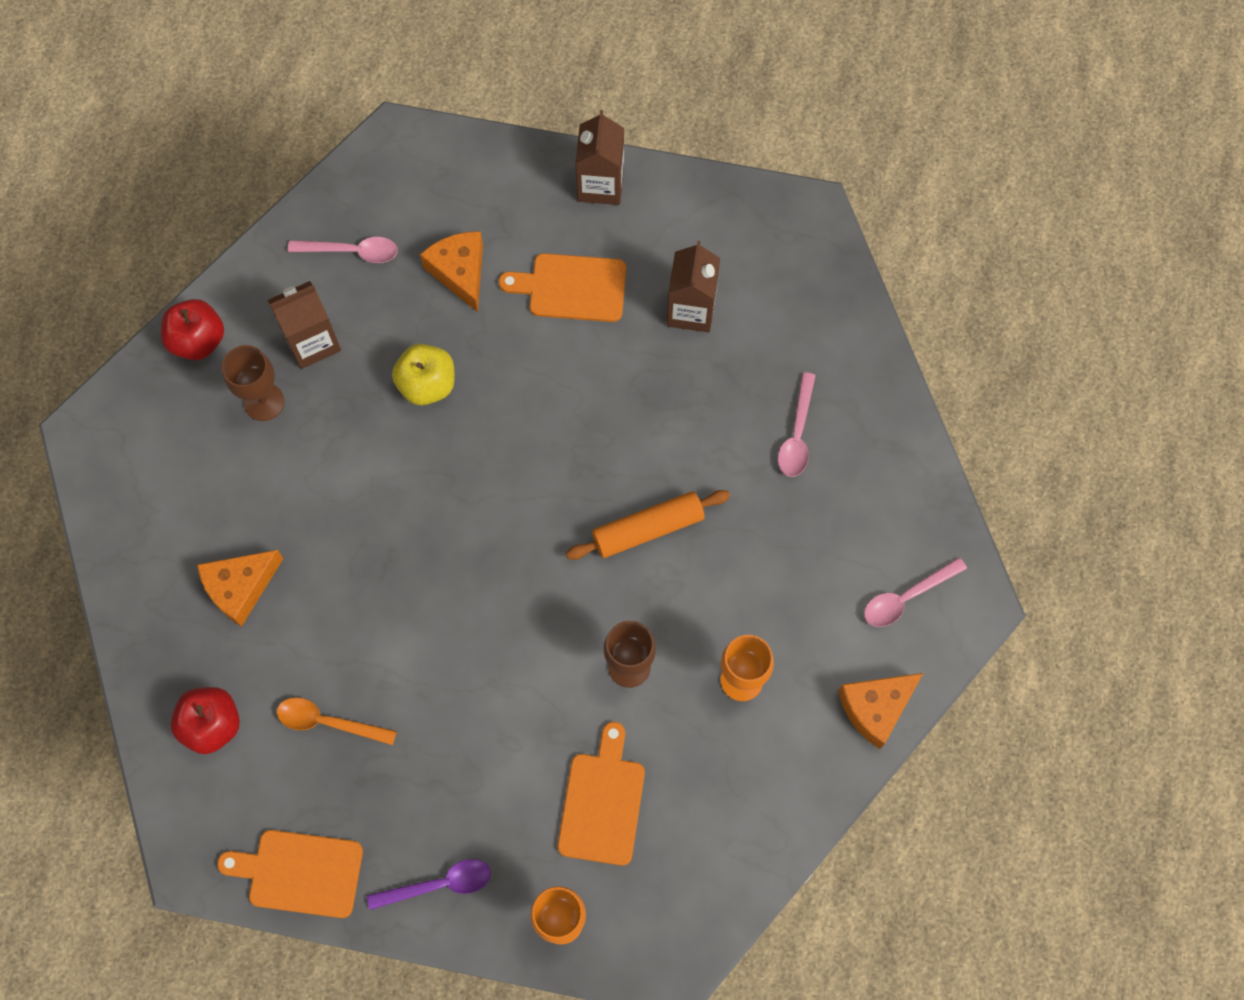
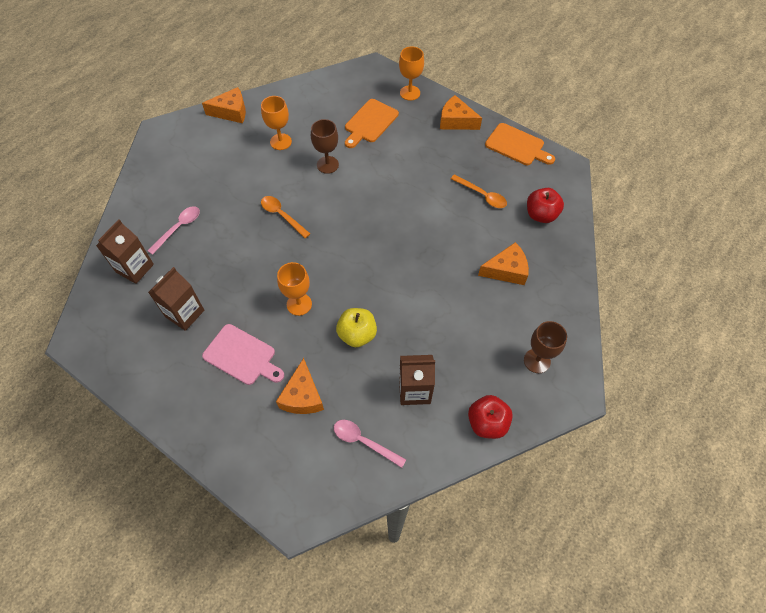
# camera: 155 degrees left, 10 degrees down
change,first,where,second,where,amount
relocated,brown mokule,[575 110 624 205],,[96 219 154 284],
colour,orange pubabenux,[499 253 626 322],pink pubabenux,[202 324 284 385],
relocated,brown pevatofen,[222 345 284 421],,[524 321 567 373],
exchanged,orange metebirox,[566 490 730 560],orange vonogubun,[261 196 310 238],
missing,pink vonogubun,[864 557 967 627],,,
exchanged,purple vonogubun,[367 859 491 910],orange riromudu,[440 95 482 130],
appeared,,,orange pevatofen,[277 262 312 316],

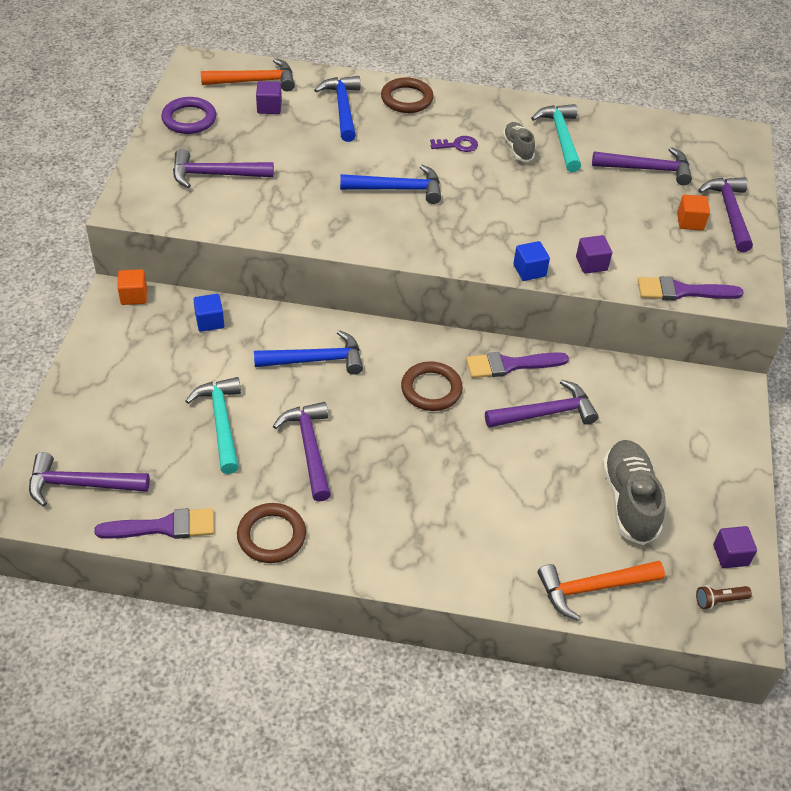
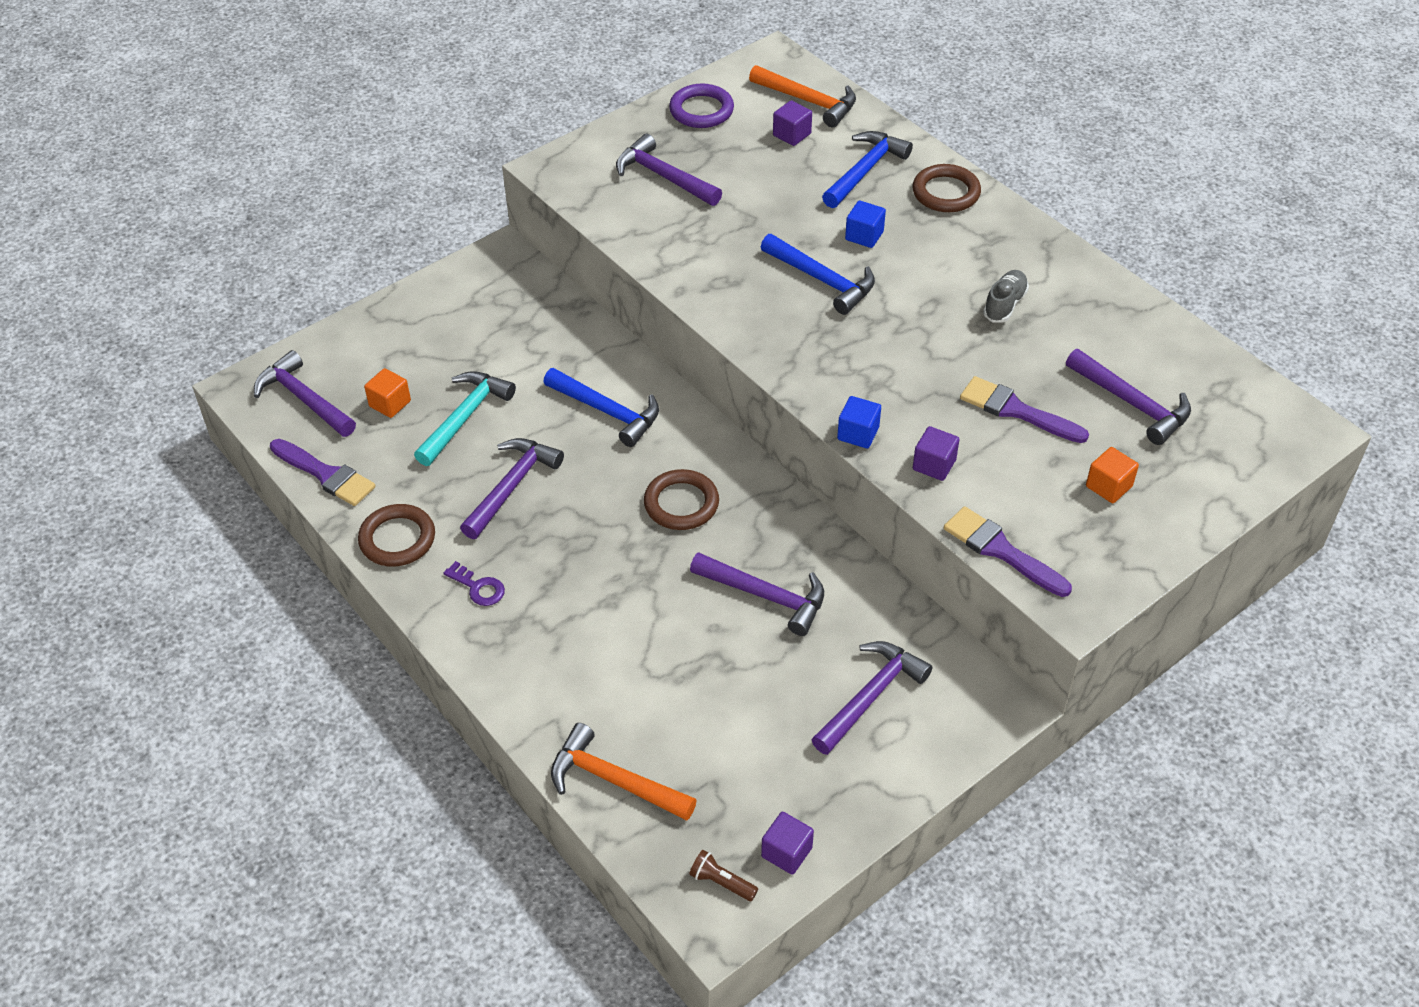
# camera: 45 degrees right, 0 degrees up
change,first,where,second,where,amount
missing,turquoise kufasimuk,[531 104 581 172],,,
relocated,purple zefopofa,[430 136 478 152],,[444 561 505 606],
relocated,purple kufasimuk,[698 177 753 252],,[811 641 933 755],
relocated,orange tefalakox,[117 269 147 305],,[364 368 411 418],
relocated,blue tefalakox,[193 294 224 332],,[845 201 886 248],
relocated,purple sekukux,[466 352 569 378],,[960 376 1089 443],
missing,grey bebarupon,[602 440 666 545],,,

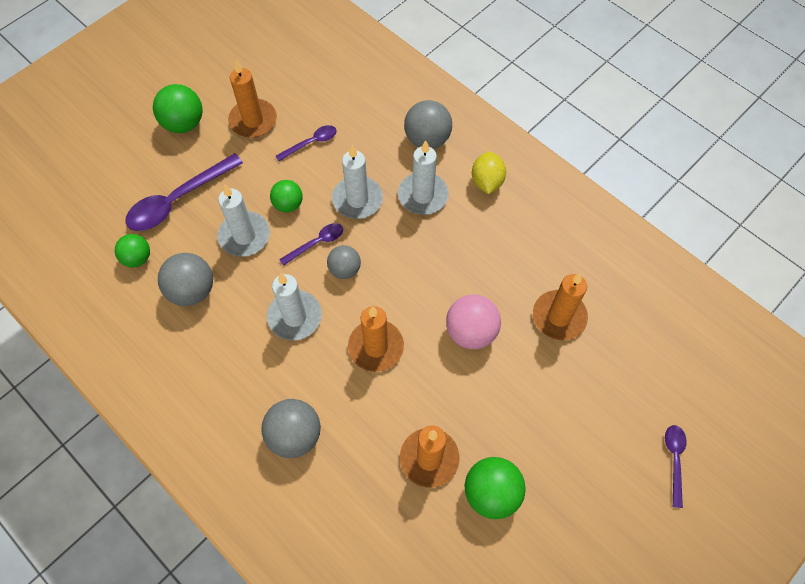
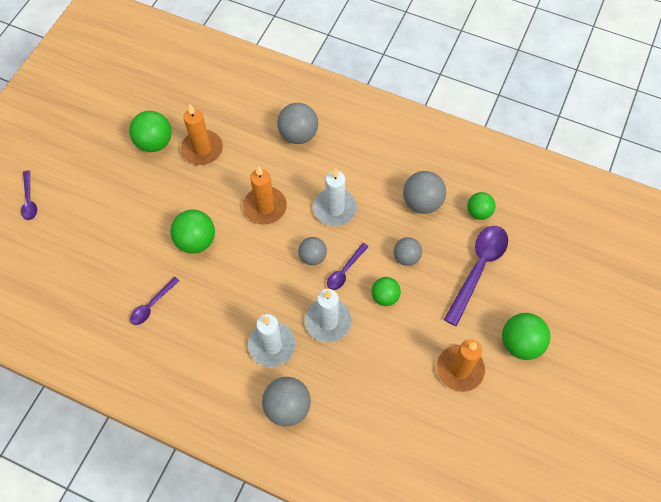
# camera: 160 degrees right, 0 degrees up
change,first,where,second,where,amount
relocated,purple vonogubun,[276 125 337 161],,[130 277 179 325],
missing,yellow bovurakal,[472 152 506 194],,,
exchanged,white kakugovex,[217 184 270 257],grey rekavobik,[394 237 422 266],
missing,orange kakugovex,[533 273 588 340],,,
colour,pink rekavobik,[446 295 501 349],green rekavobik,[170 210 215 254],

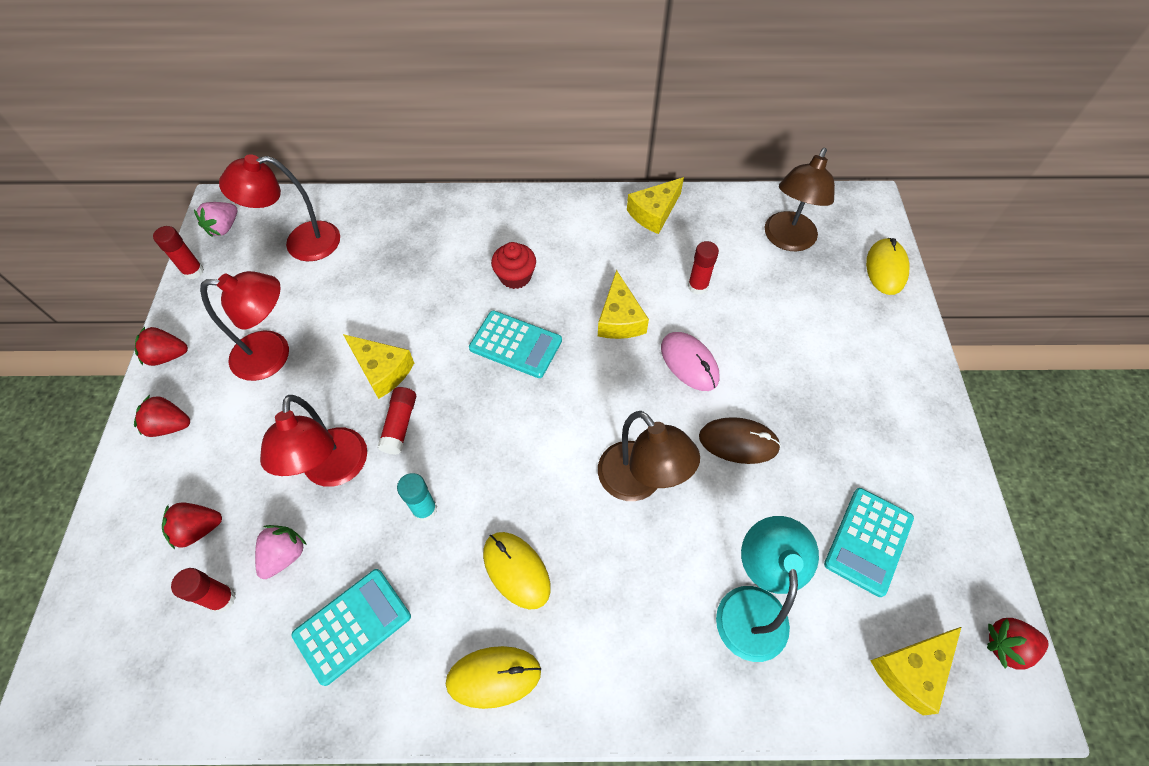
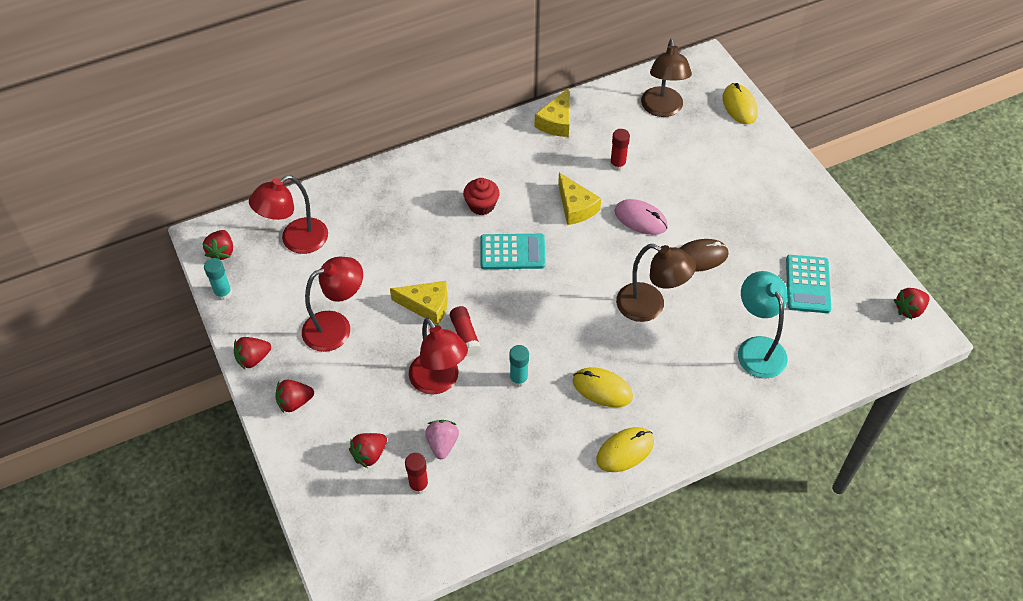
# camera: 25 degrees left, 5 degrees down
change,first,where,second,where,amount
colour,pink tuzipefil,[194 202 237 237],red tuzipefil,[203 230 233 260],
colour,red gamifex,[153 226 204 280],turquoise gamifex,[204 258 232 301],
missing,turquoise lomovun,[291 569 411 686],,,
missing,yellow riromudu,[870 627 961 716],,,

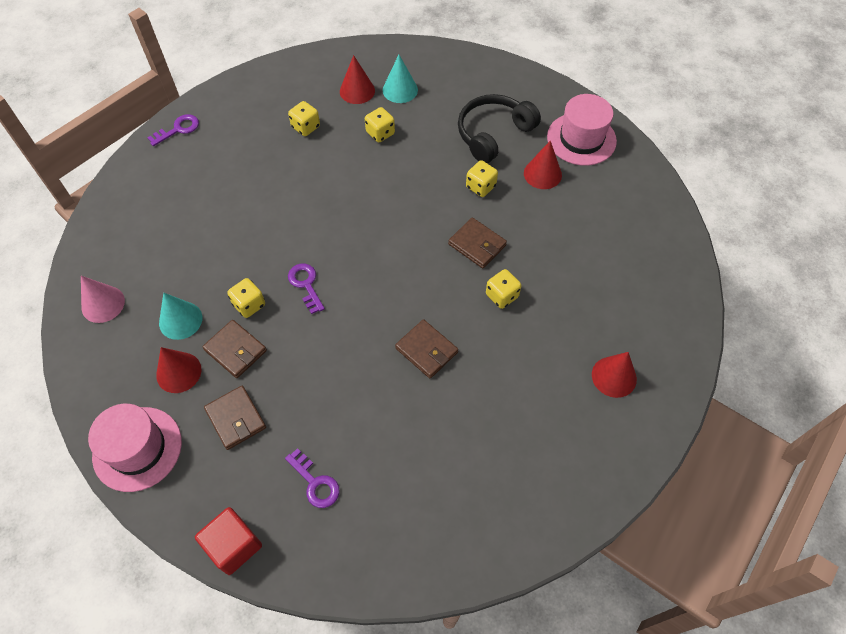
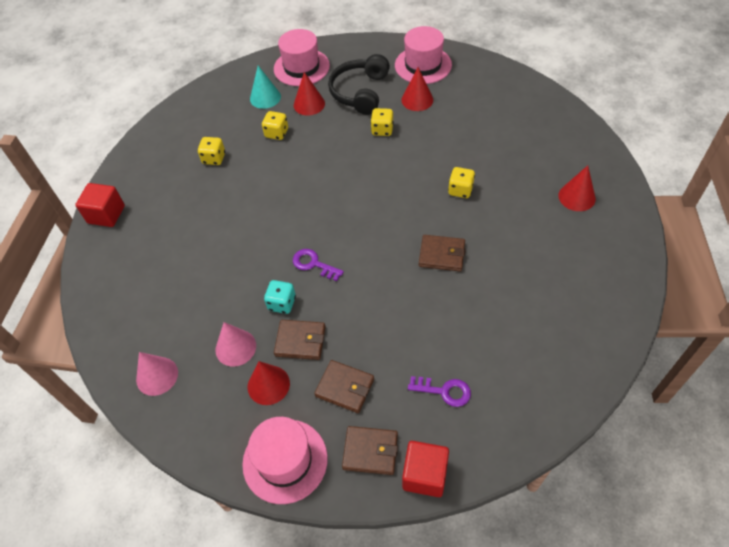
# camera: 30 degrees left, 5 degrees down
change,first,where,second,where,amount
relocated,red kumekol,[340 55 375 104],,[294 72 325 115],
exchanged,purple zefopofa,[147 114 199 146],red tefalakox,[75 183 125 227],
relocated,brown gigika,[448 217 507 268],,[342 426 398 475],
colour,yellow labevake,[227 278 265 318],turquoise labevake,[264 280 296 314],
colour,turquoise kumekol,[159 293 202 340],pink kumekol,[215 322 256 367],
appeared,,,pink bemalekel,[274 29 330 86],

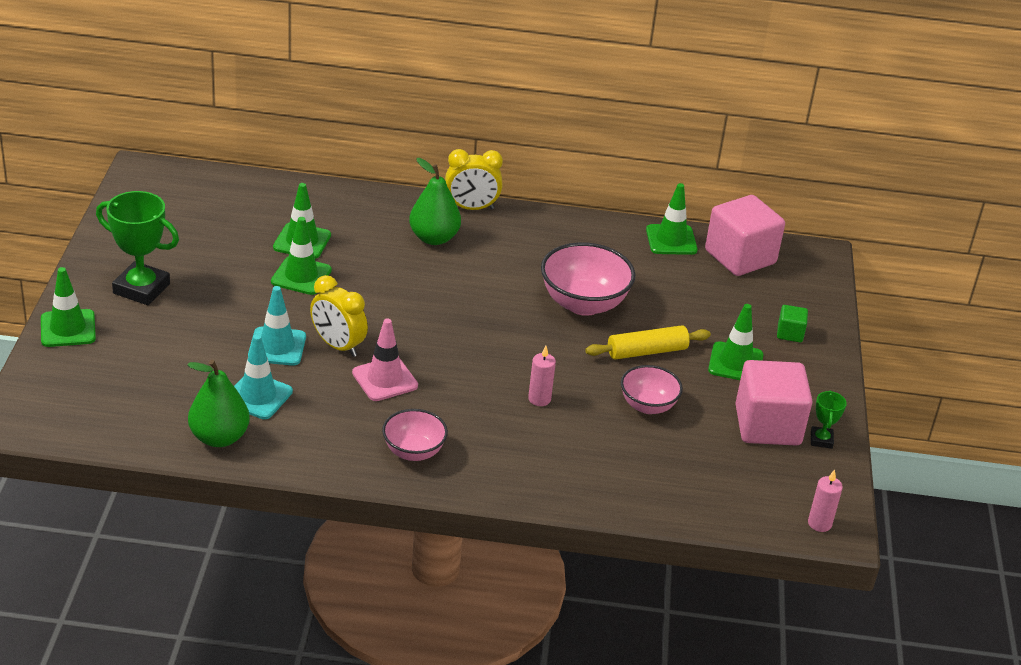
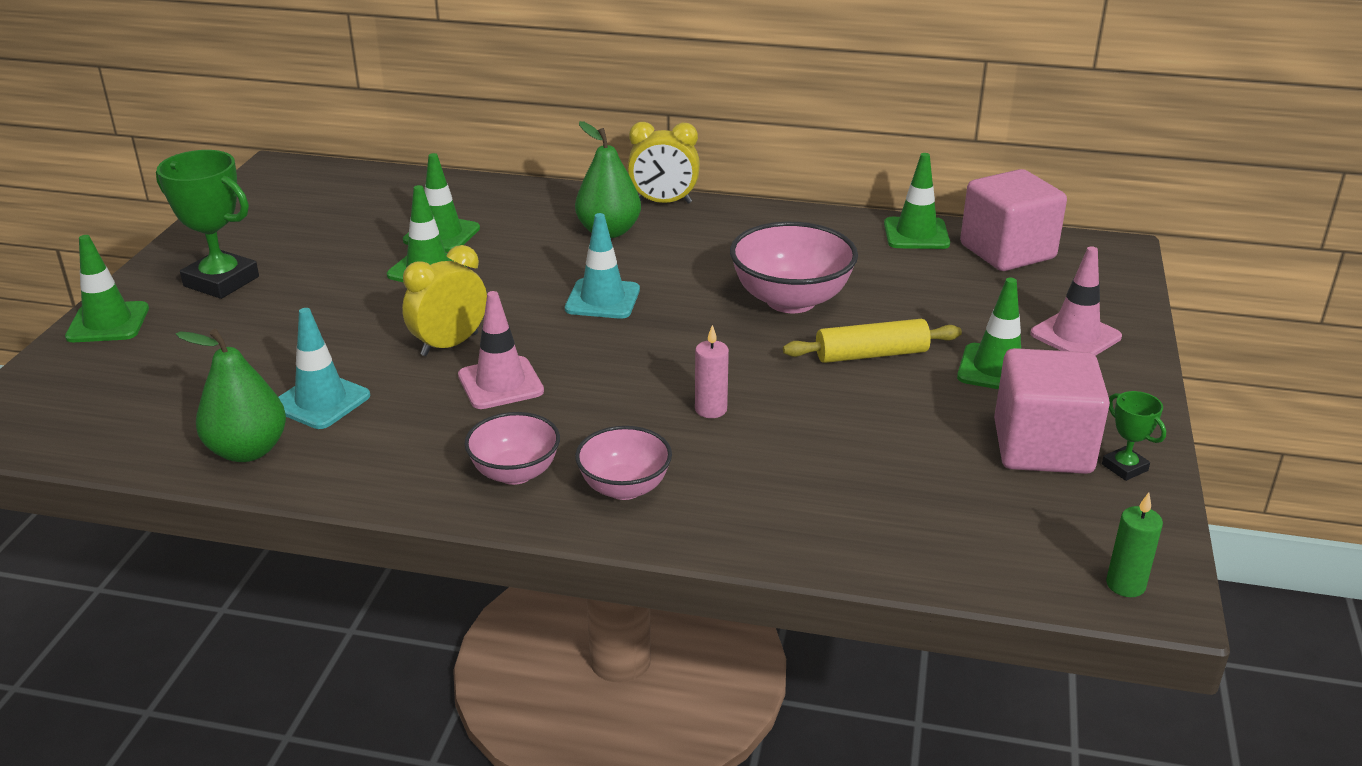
# camera: 10 degrees right, 5 degrees down
change,first,where,second,where,amount
spun,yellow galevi,[310 275 368 357],,[402 245 487 356],90 degrees clockwise
relocated,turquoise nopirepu,[248 286 306 366],,[565 213 640 319],
exchanged,green tefalakox,[777 305 808 342],pink nopirepu,[1030 246 1122 356],
relocated,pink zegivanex,[621 365 683 414],,[575 426 672 500],
spun,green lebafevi,[811 391 847 449],,[1102 391 1166 481],45 degrees counterclockwise
colour,pink kakugovex,[808 469 843 532],green kakugovex,[1106 492 1163 597],

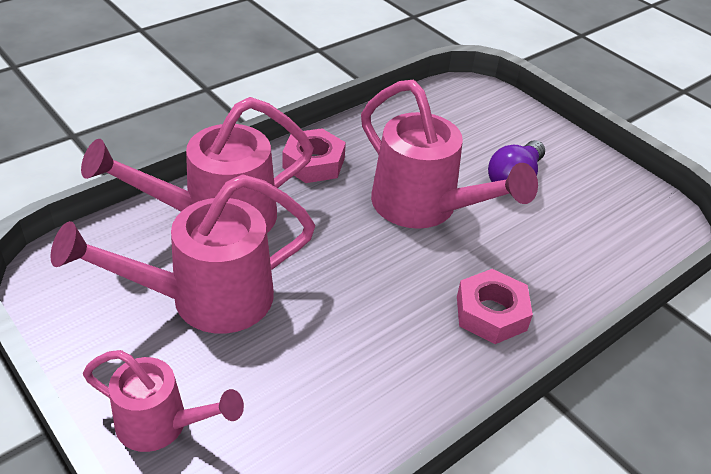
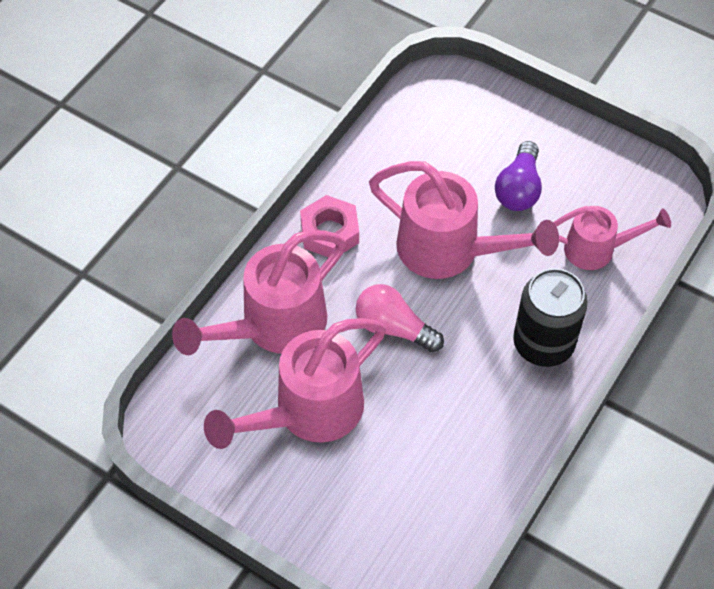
# camera: 15 degrees left, 15 degrees up
change,first,where,second,where,amount
exchanged,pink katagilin,[457 269 533 344],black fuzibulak,[513 268 588 367],
relocated,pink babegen,[83 350 244 452],,[553 206 671 270],
appeared,,,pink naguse,[356 284 444 352],

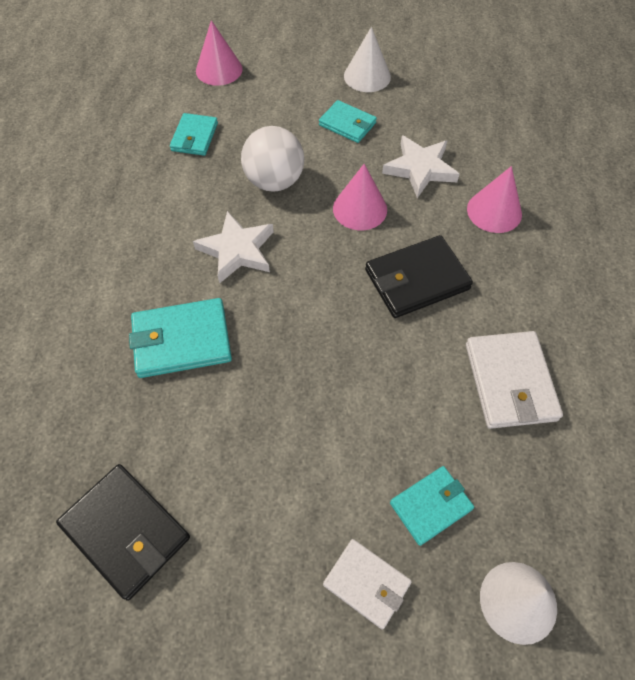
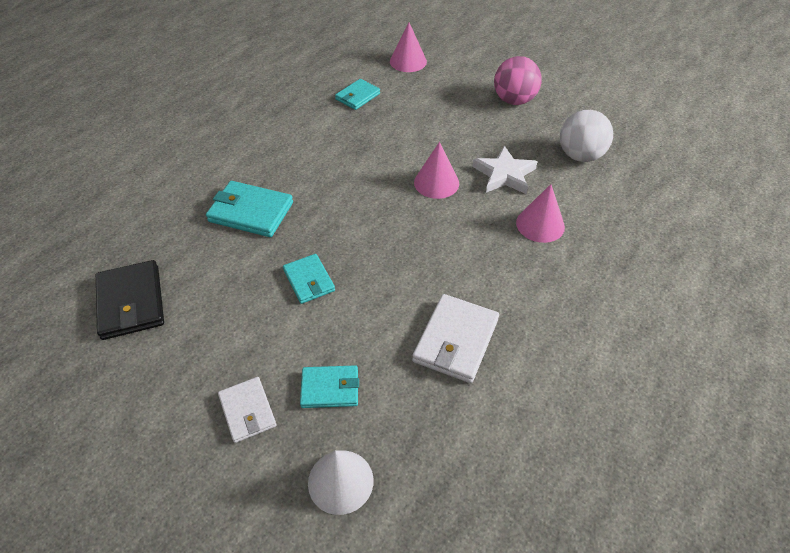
# camera: 30 degrees right, 10 degrees down
change,first,where,second,where,amount
exchanged,white kumekol,[344 27 391 92],pink rekavobik,[494 56 542 105],
relocated,turquoise gigika,[319 100 377 143],,[283 254 335 304],
relocated,white rekavobik,[241 126 304 192],,[560 110 613 162],
missing,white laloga,[193 211 274 284],,,
missing,black gigika,[365 235 473 318],,,

